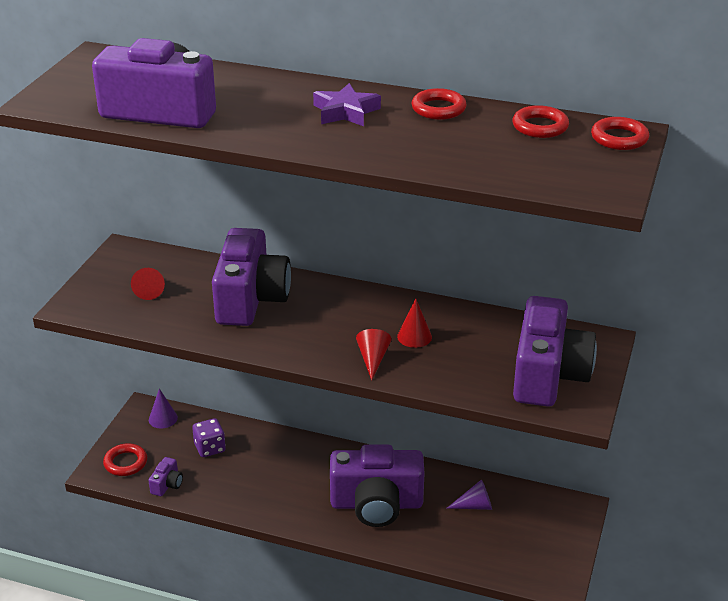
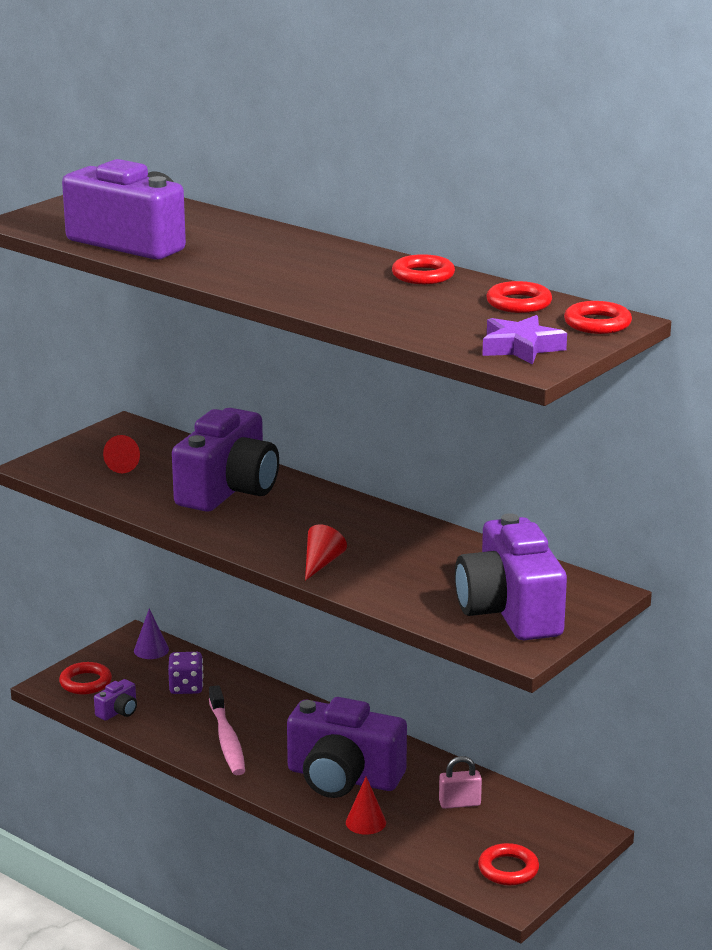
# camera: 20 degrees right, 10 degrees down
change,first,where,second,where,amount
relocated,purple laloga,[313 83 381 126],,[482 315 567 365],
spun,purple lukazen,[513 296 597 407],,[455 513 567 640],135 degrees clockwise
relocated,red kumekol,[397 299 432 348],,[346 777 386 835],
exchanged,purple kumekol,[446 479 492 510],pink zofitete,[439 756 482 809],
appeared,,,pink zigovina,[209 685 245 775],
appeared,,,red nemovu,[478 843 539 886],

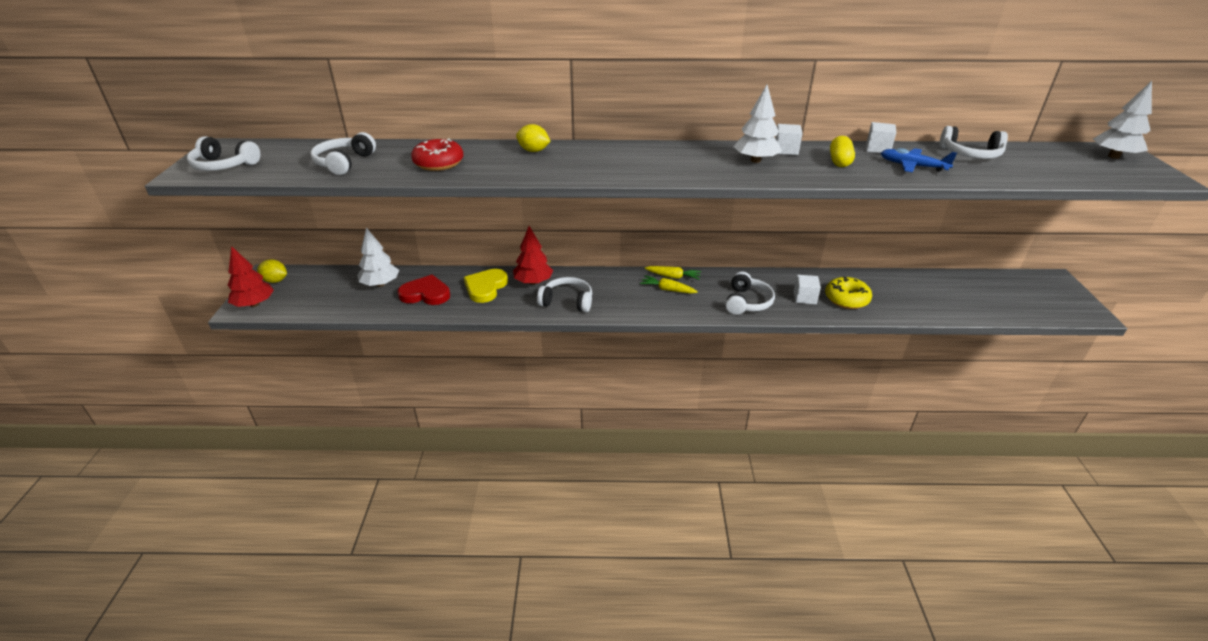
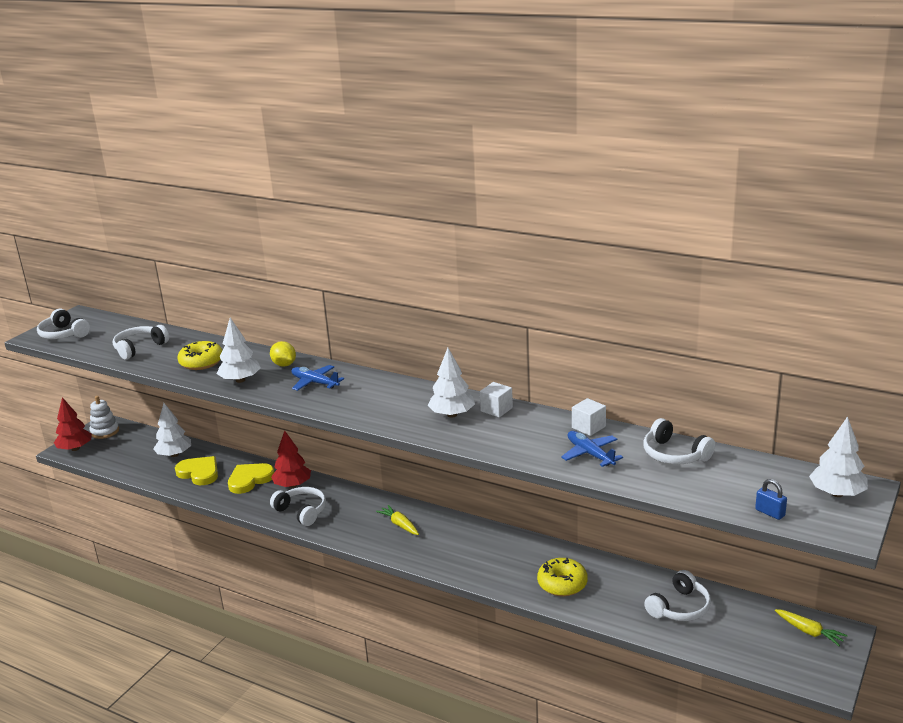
# camera: 30 degrees right, 10 degrees down
change,first,where,second,where,amount
missing,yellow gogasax,[830 136 855 167],,,
colour,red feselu,[411 138 464 171],yellow feselu,[178 341 222 370],
exchanged,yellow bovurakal,[257 259 287 283],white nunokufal,[90 396 119 439],
relocated,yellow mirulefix,[645 266 701 280],,[775 609 847 646],
relocated,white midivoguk,[725 271 775 315],,[644 570 711 621],
colour,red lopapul,[397 275 450 305],yellow lopapul,[175 456 218 485],
missing,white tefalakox,[794 275 821 304],,,
appeared,,,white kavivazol,[217 318 261 383],
appeared,,,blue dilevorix,[291 365 344 391],
appeared,,,blue zofitete,[755 479 787 520],

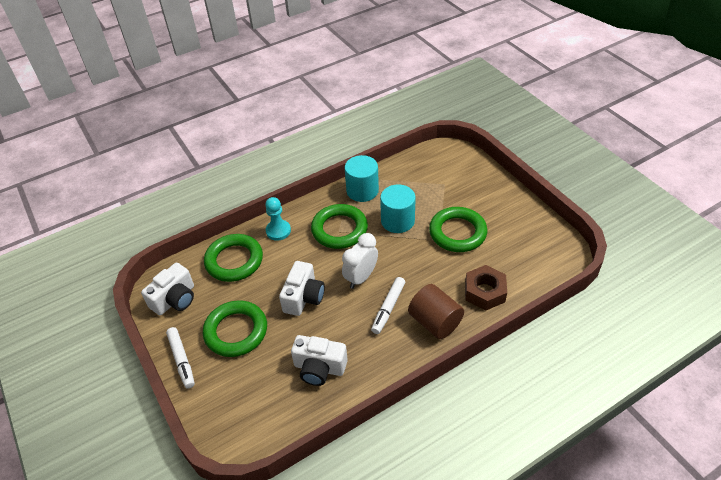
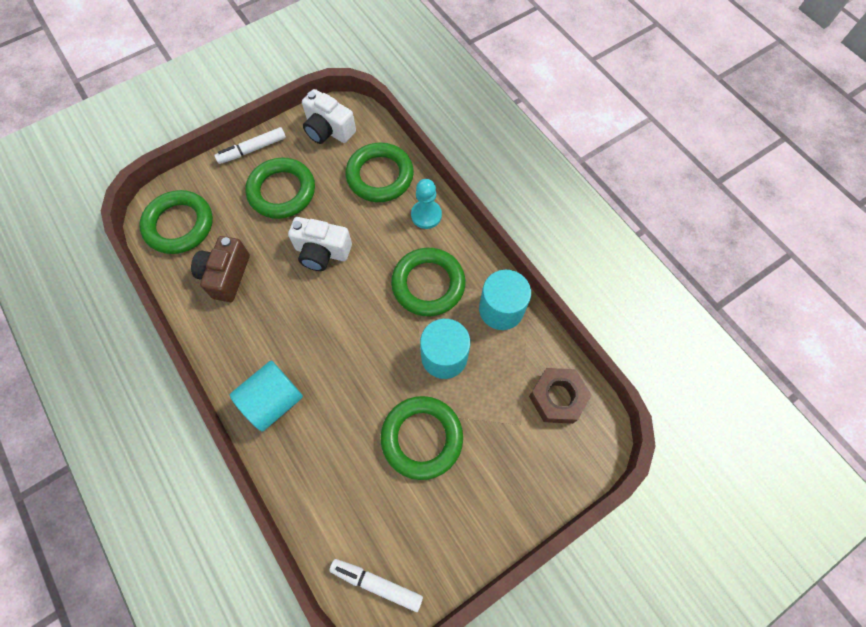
# camera: 85 degrees right, 20 degrees up
change,first,where,second,where,amount
missing,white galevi,[342 233 378 289],,,
relocated,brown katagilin,[465 265 507 311],,[529 368 592 424],
relocated,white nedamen,[371 277 405 334],,[329 559 423 612],
colour,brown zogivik,[408 284 464 339],turquoise zogivik,[230 361 303 431],
colour,white lukazen,[291 335 348 386],brown lukazen,[191 236 250 302],
appeared,,,green nemovu,[139 190 213 254],

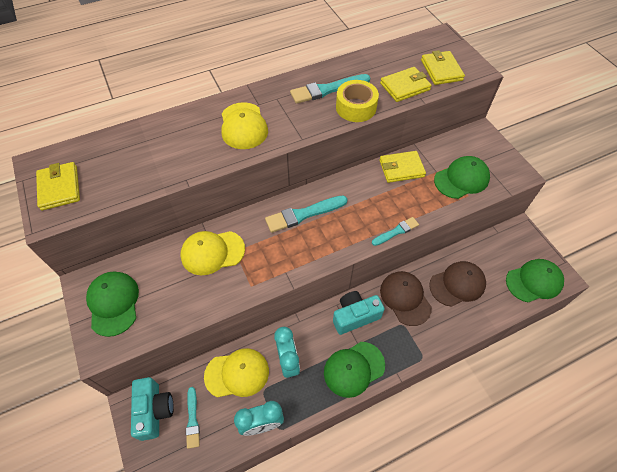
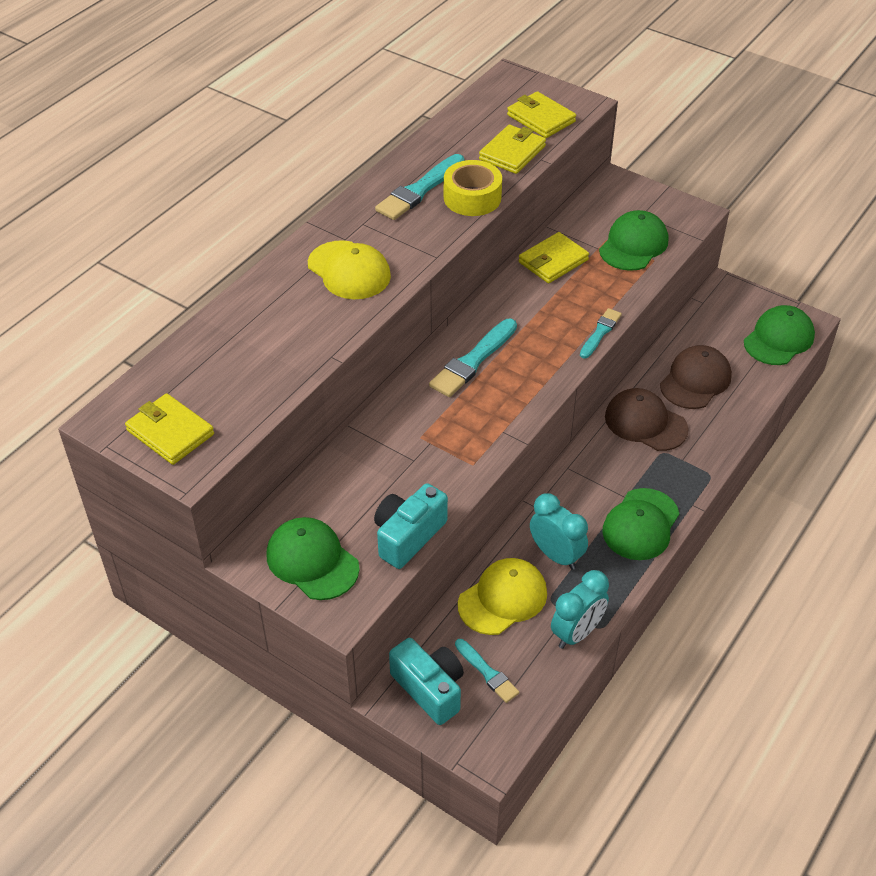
# camera: 30 degrees left, 10 degrees down
change,first,where,second,where,amount
missing,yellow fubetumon,[180 231 245 275],,,
relocated,turquoise lukazen,[333 291 385 335],,[374 483 448 569],

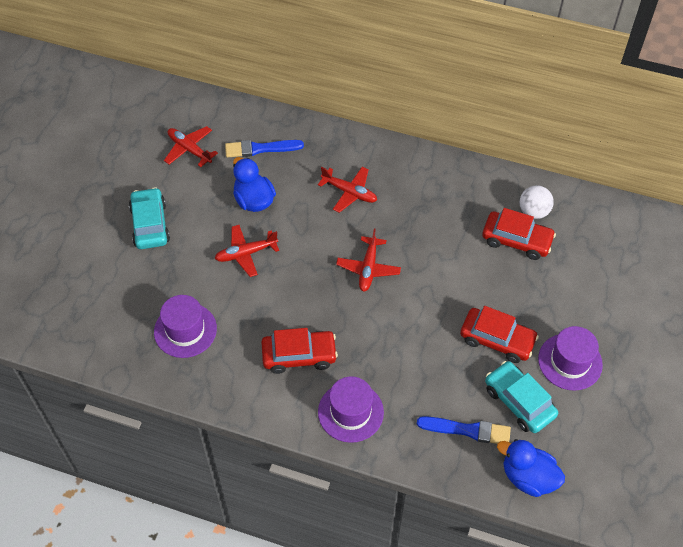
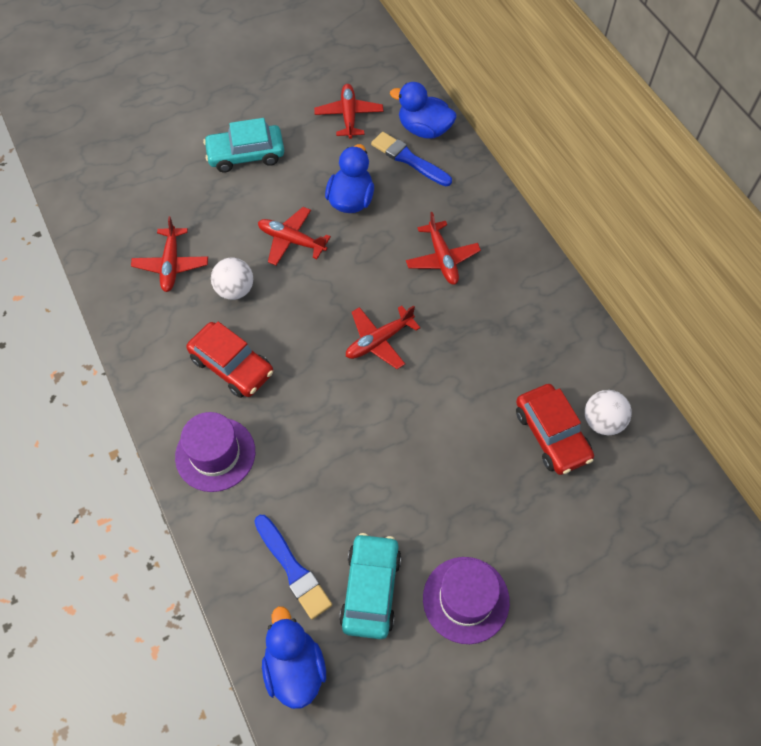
# camera: 45 degrees right, 5 degrees up
change,first,where,second,where,amount
spun,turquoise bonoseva,[129 187 170 249],,[203 118 284 173],135 degrees counterclockwise
exchanged,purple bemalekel,[154 295 217 358],red dilevorix,[131 216 208 292],
missing,red bonoseva,[460 306 539 363],,,
appeared,,,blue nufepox,[390 82 457 139],
appeared,,,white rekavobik,[211 258 253 300],

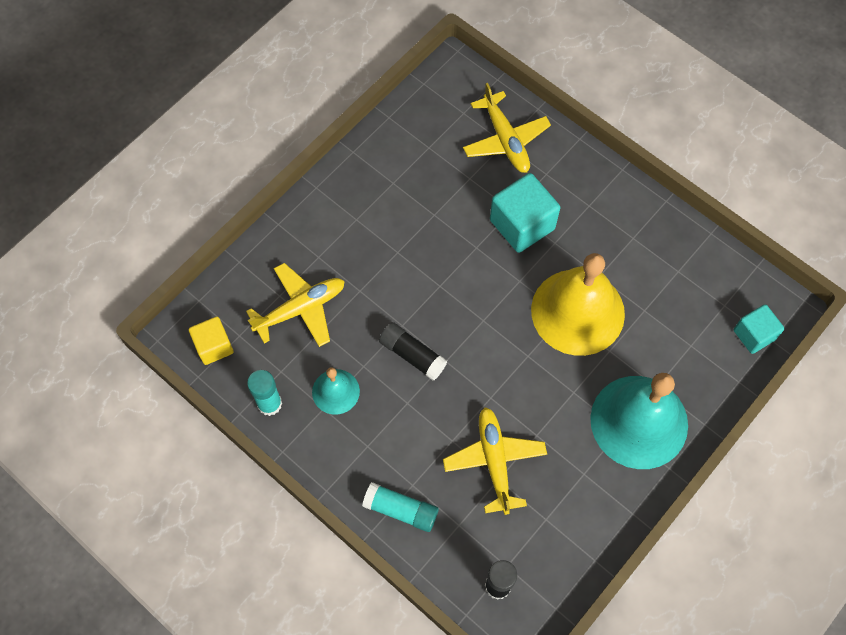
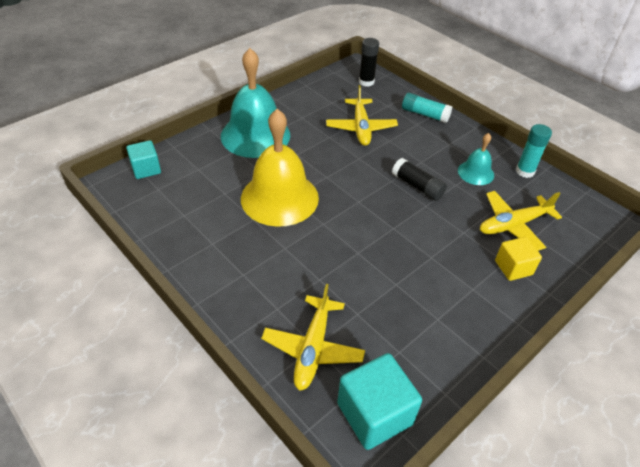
# camera: 175 degrees left, 20 degrees down
change,first,where,second,where,amount
spun,yellow dilevorix,[463 83 551 173],,[261 284 365 391],150 degrees counterclockwise
relocated,turquoise tefalakox,[490 173 560 253],,[337 353 422 450],
relocated,yellow tefalakox,[189 317 234 365],,[495 237 542 281],

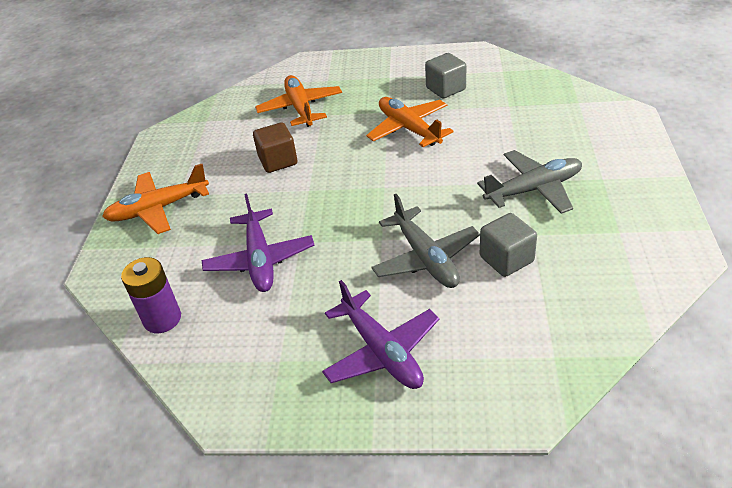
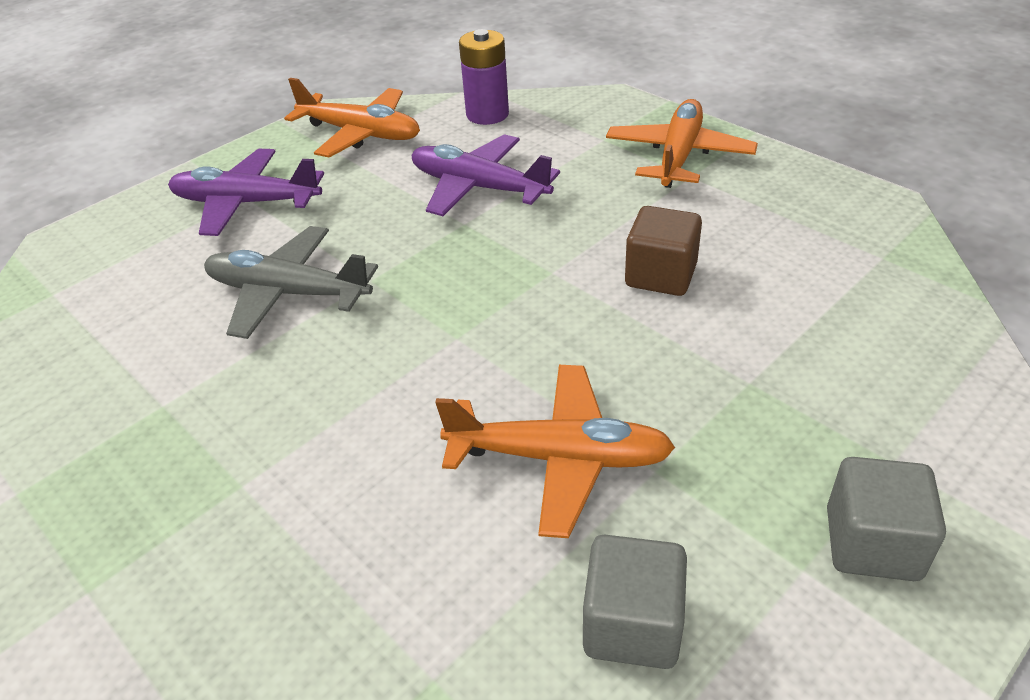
# camera: 130 degrees right, 0 degrees up
change,first,where,second,where,amount
relocated,orange dilevorix,[255 75 342 127],,[284 78 420 157],
missing,grey dilevorix,[477 150 582 214],,,
relocated,grey tefalakox,[480 213 537 277],,[827 457 946 581],

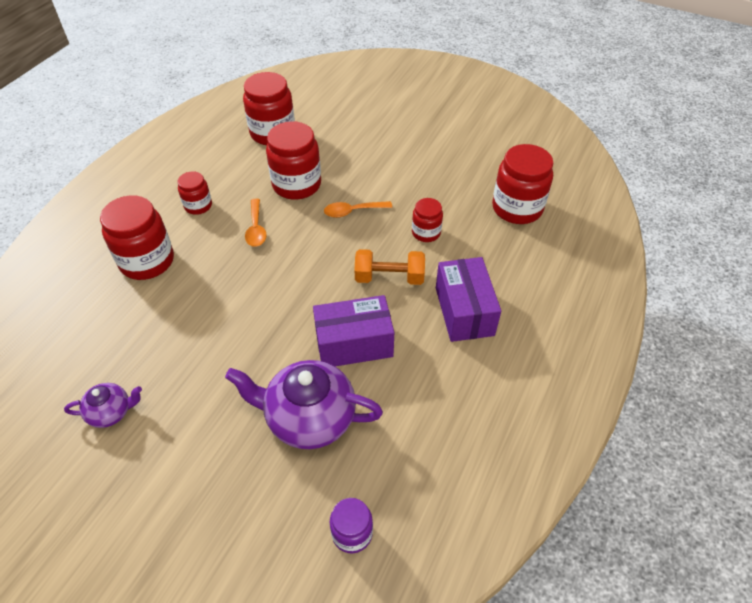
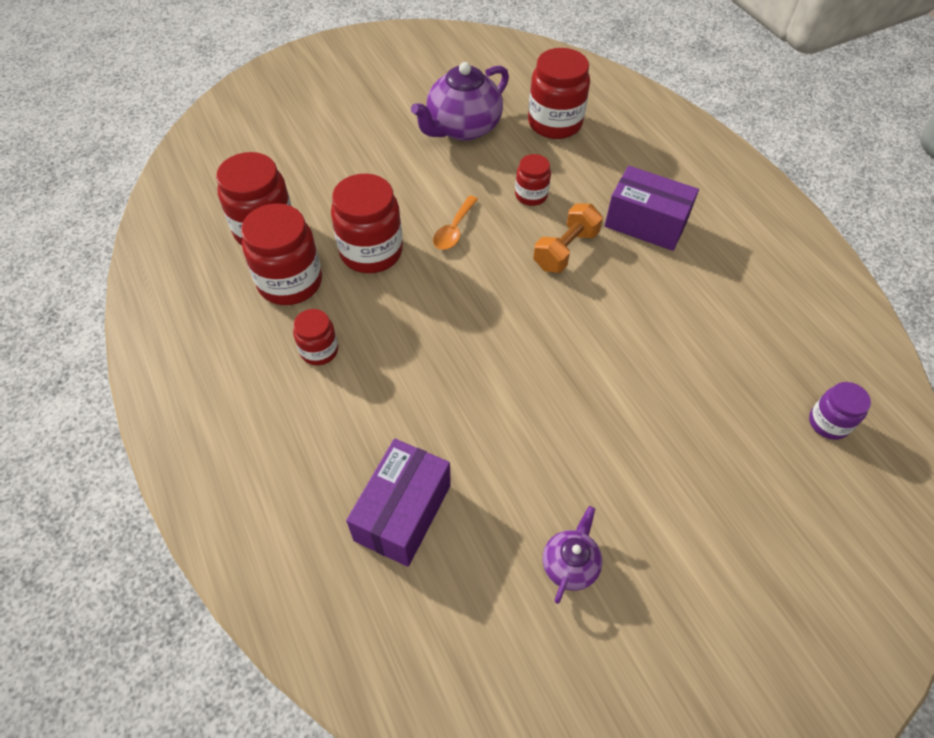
# camera: 55 degrees left, 5 degrees up
change,first,where,second,where,amount
relocated,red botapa,[100 195 174 280],,[241 203 322 305],
missing,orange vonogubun,[245 199 267 247],,,
relocated,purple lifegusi,[313 295 394 366],,[346 439 451 567],
relocated,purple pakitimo,[225 360 383 449],,[411 62 509 141],

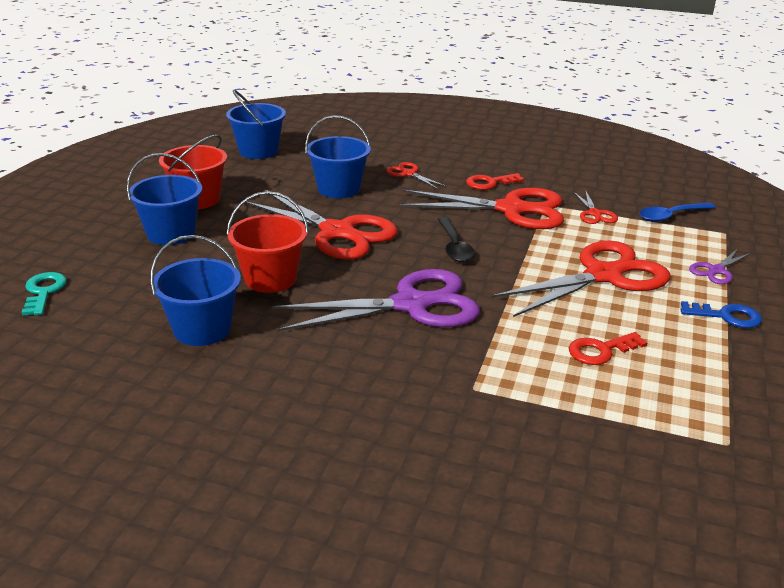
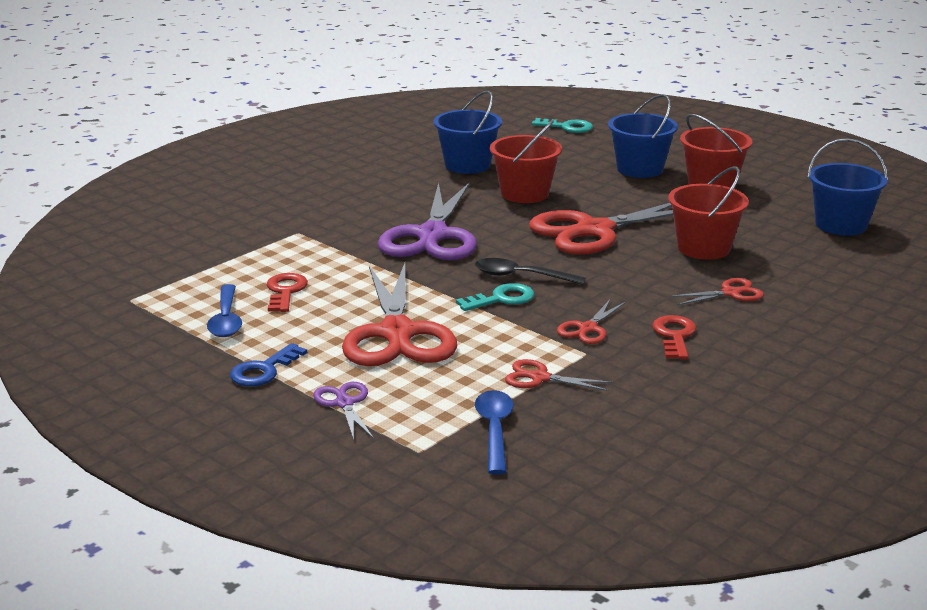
# camera: 115 degrees right, 5 degrees down
change,first,where,second,where,amount
colour,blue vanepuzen,[305 115 371 198],red vanepuzen,[668 166 749 260],
size,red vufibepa,[399 188 564 229],,[557 300 626 344],x0.45
appeared,,,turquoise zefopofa,[456 283 534 311],
appeared,,,blue vonogubun,[207 284 242 337],

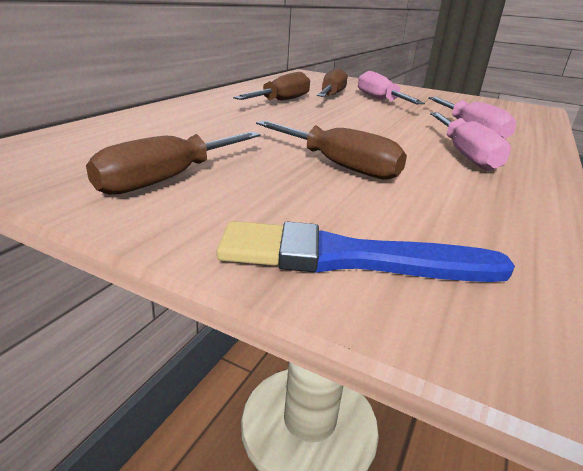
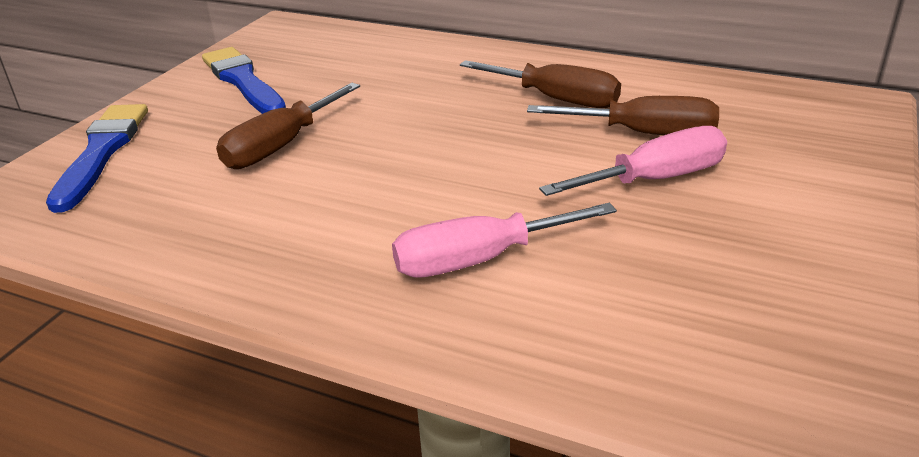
# camera: 90 degrees right, 5 degrees up
change,first,where,second,where,amount
missing,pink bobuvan,[430 112 511 171],,,
exchanged,brown bobuvan,[86 131 261 195],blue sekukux,[202 47 286 114],

